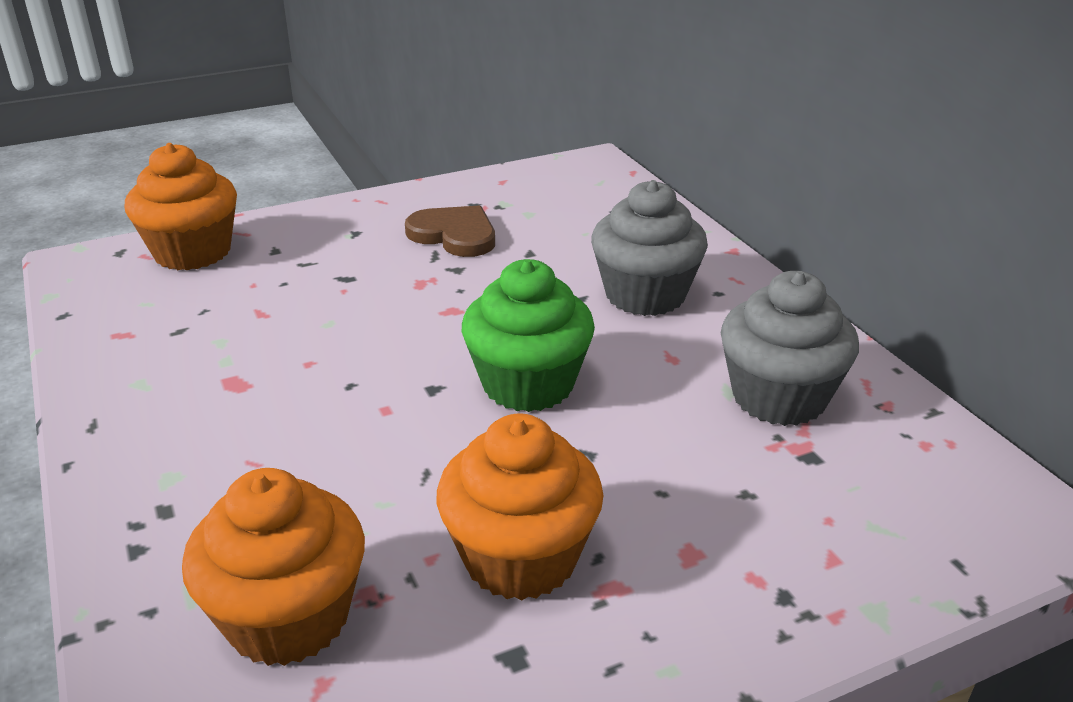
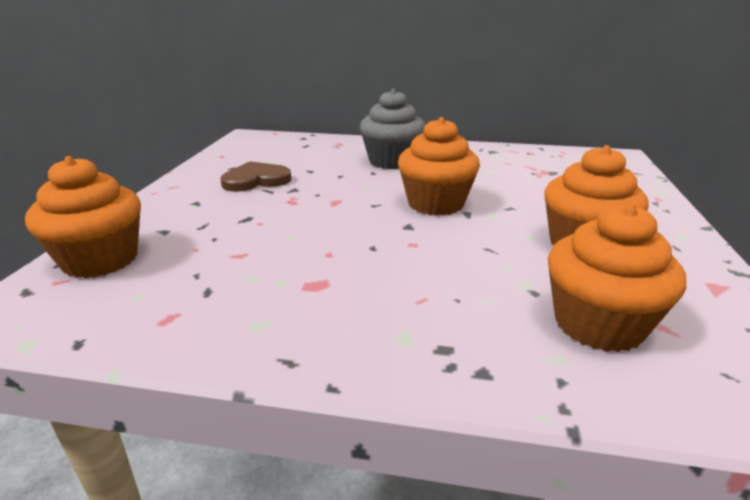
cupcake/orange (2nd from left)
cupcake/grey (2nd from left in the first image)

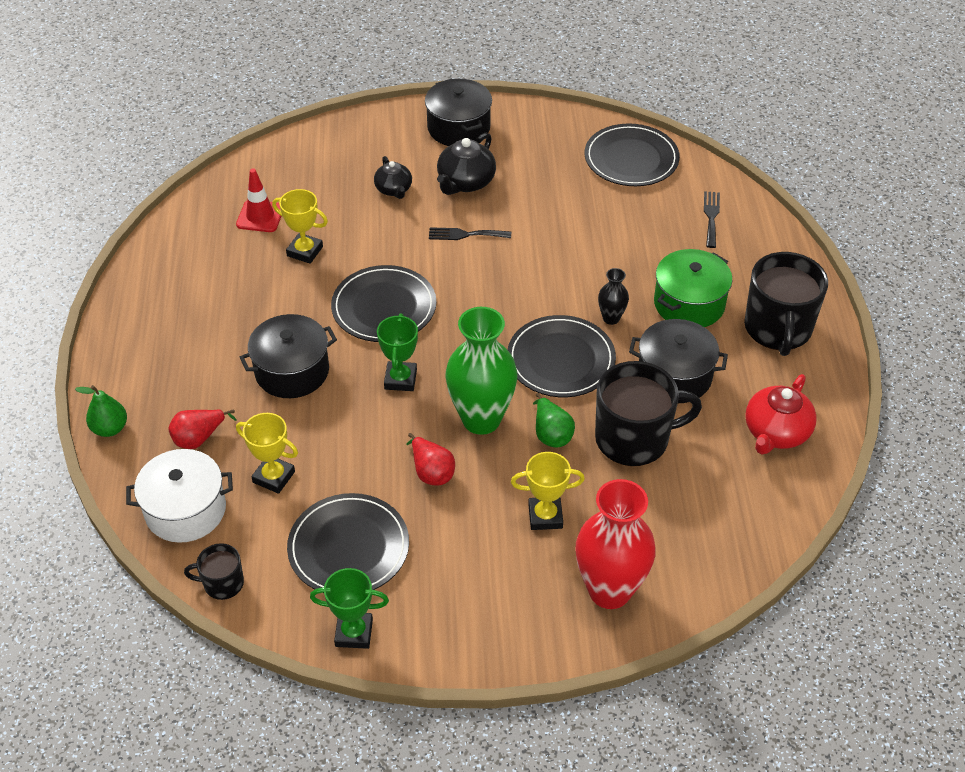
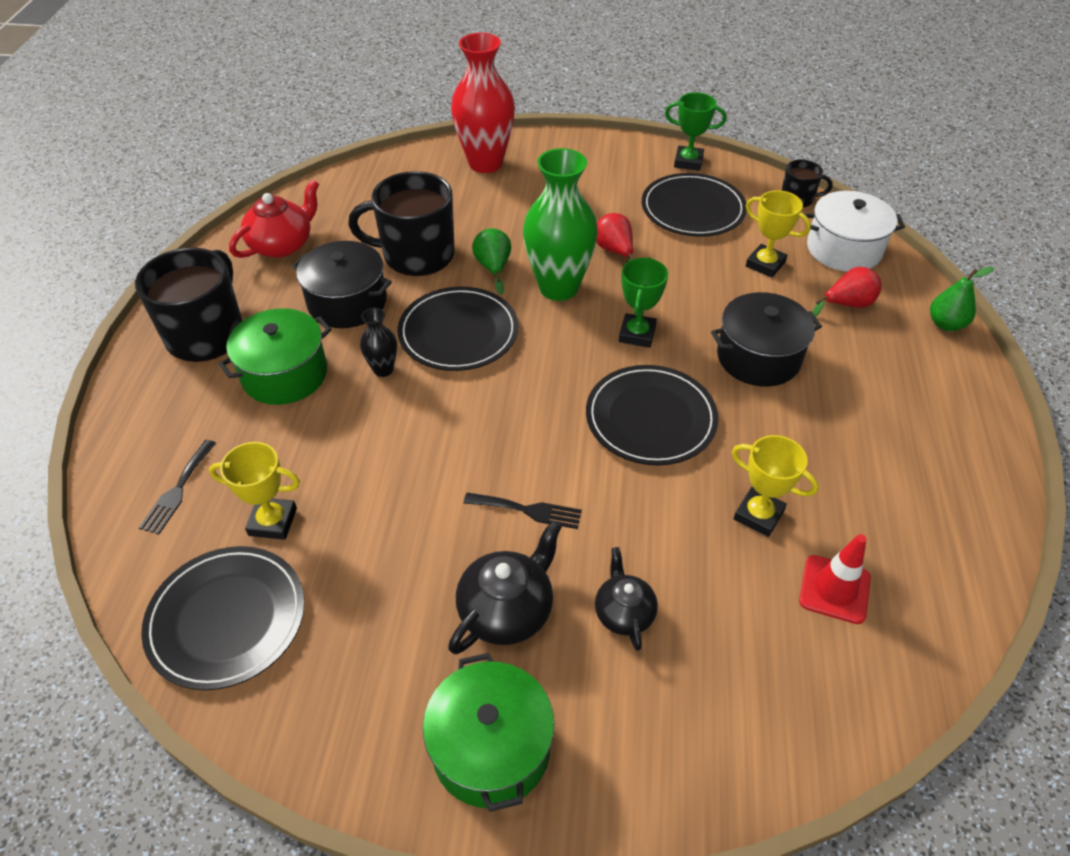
pot/green (2nd from left)
trophy/yellow (1st from left)

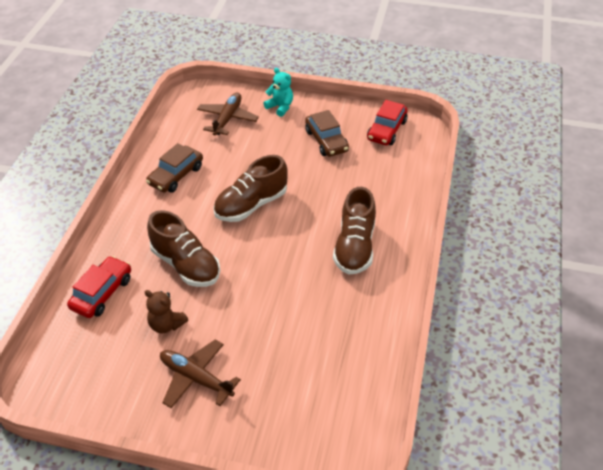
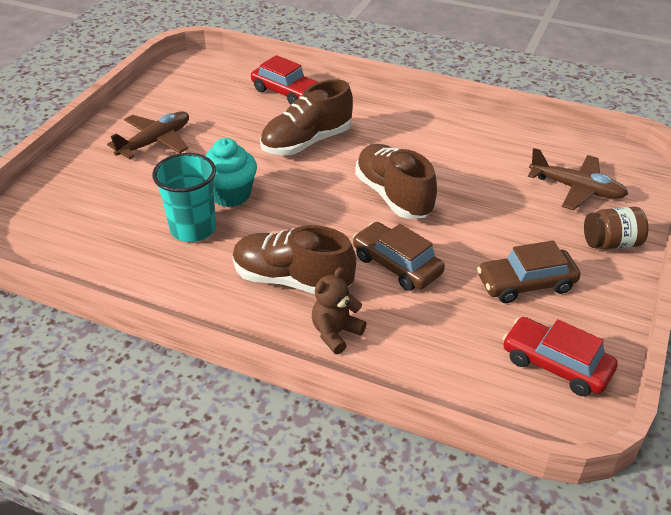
teddy bear/brown
car/brown (1st from left)
jar/brown
cup/turquoise
cupcake/turquoise

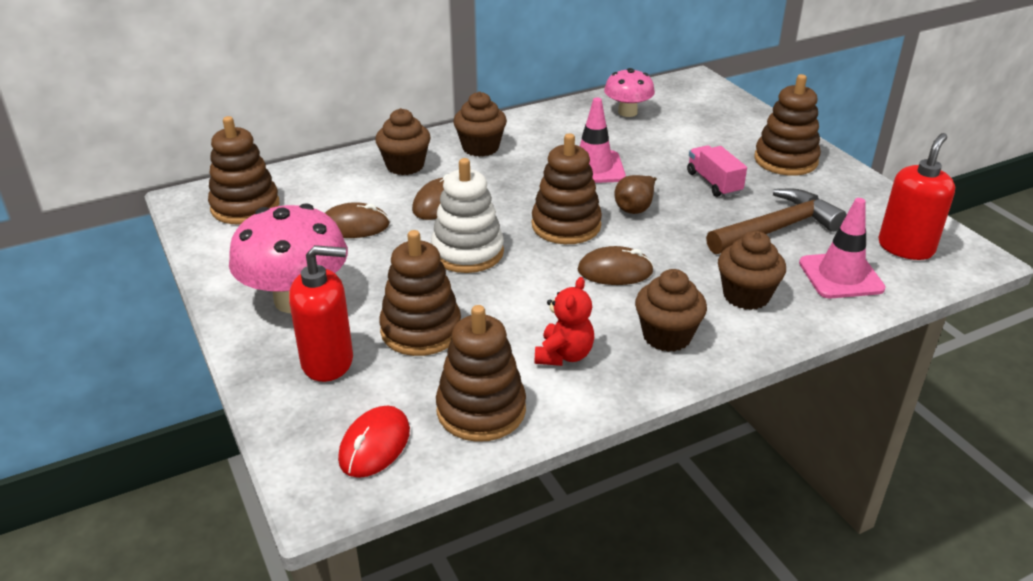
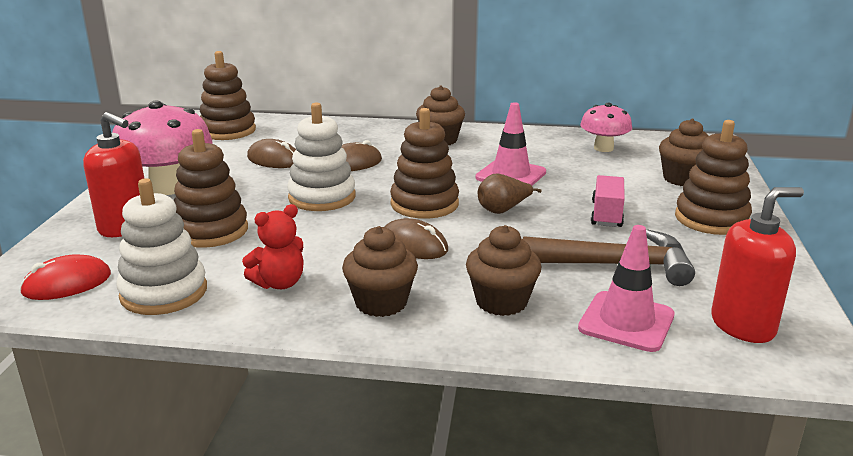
cupcake/brown (4th from left)
stacking toy/white (1st from left)

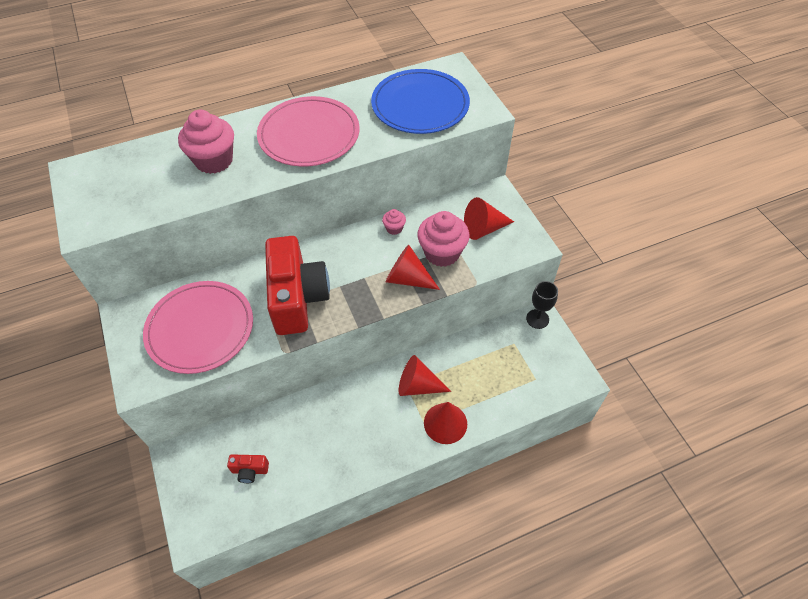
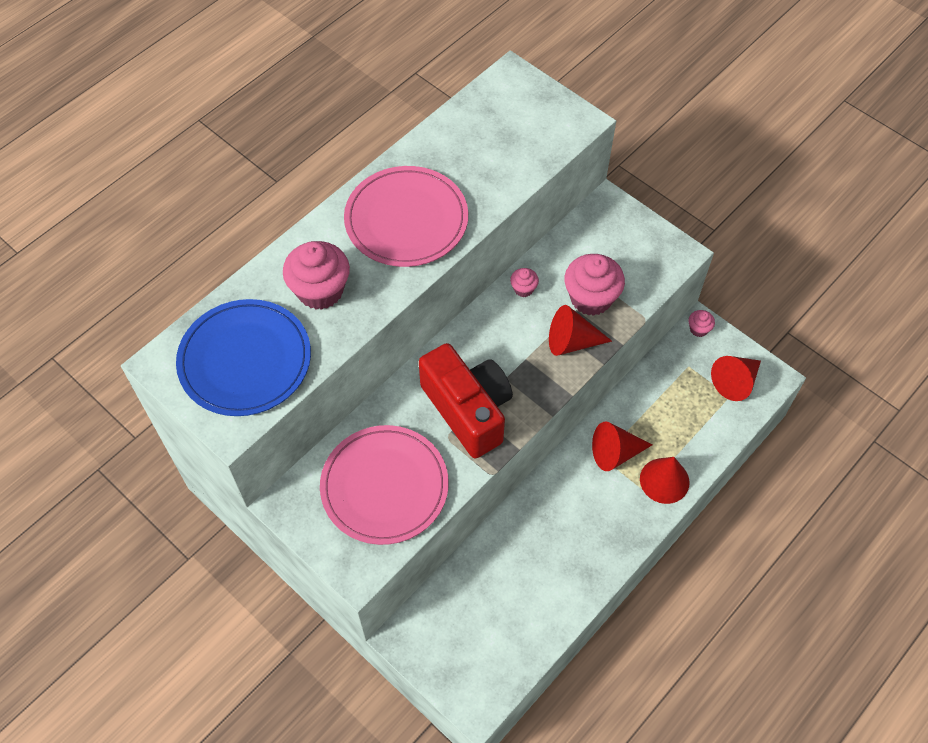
camera/red (1st from left in the first image)
plate/blue
cone/red (4th from left)
cupcake/pink (4th from left)

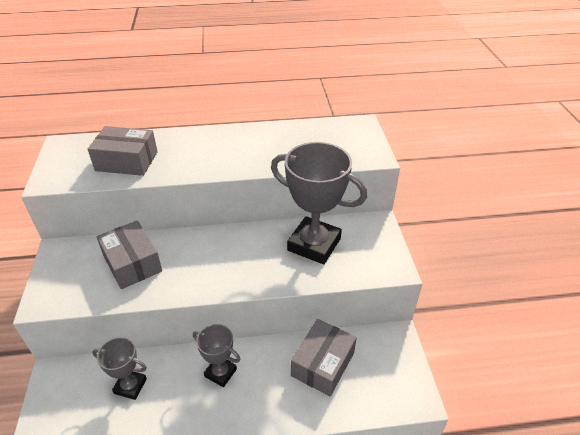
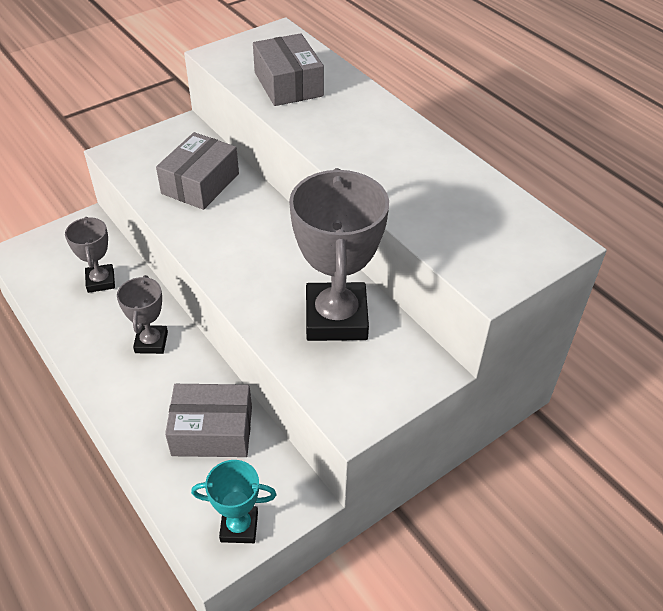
trophy/turquoise

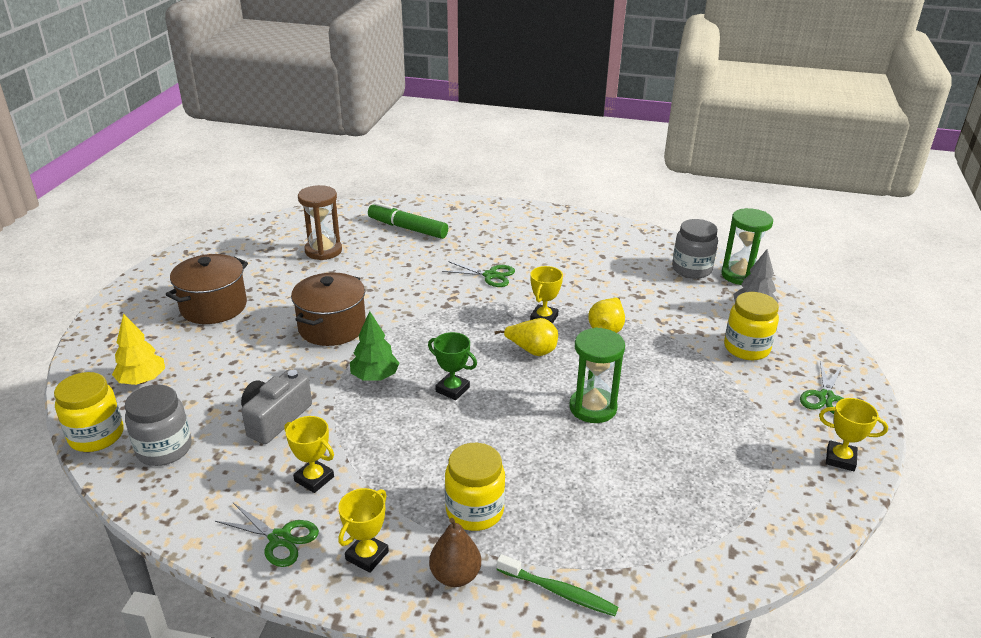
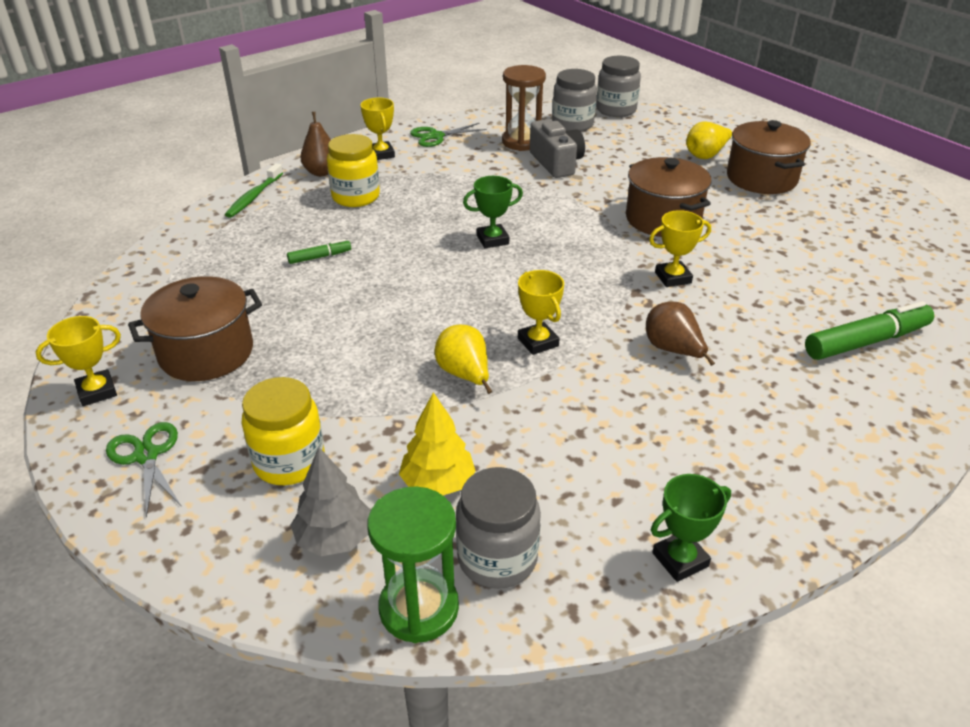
jar/grey (3rd from left)
tree/yellow
trophy/yellow (4th from left)
hourglass/brown
tree/green
pear/brown (2nd from left)
pear/yellow (2nd from left)
toothbrush/green
hourglass/green (1st from left in the first image)
pot/brown (1st from left)
marker/green (1st from left)
trophy/green (2nd from left)

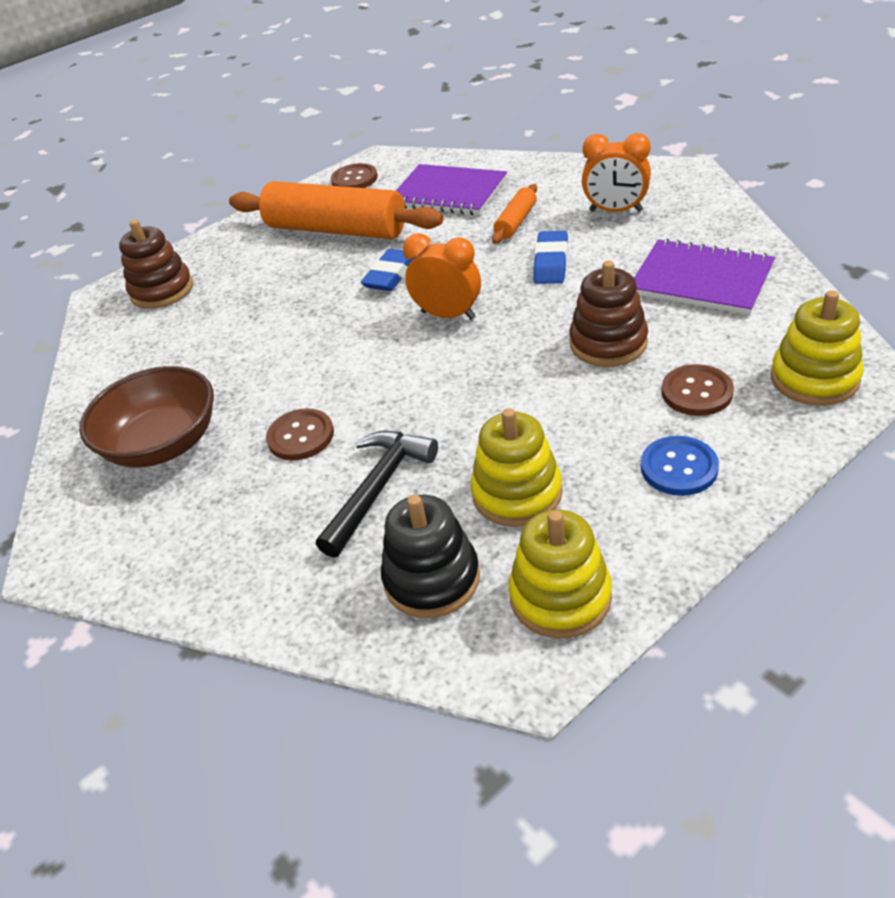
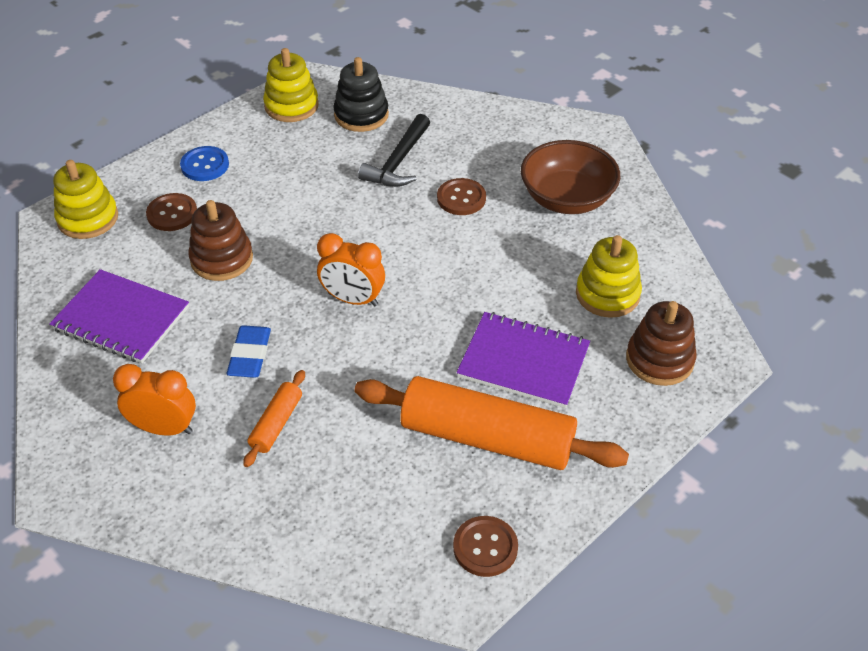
eraser/blue (1st from left in the first image)
notebook/purple (2nd from left)
stacking toy/yellow (3rd from left)

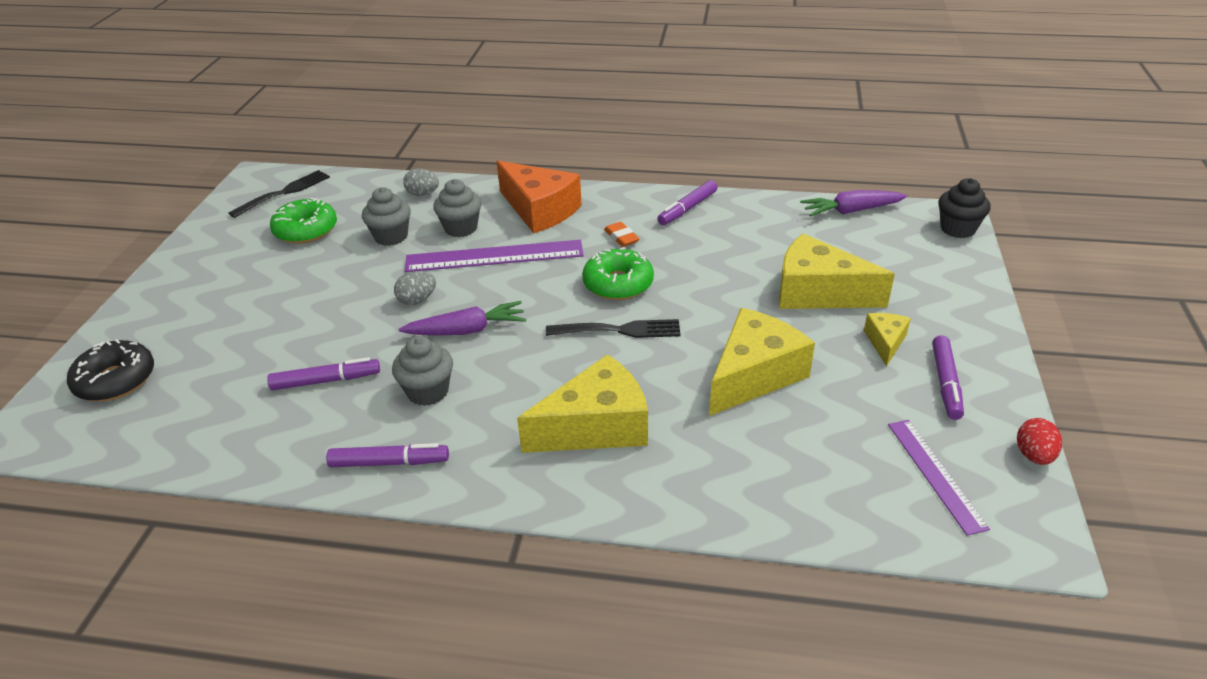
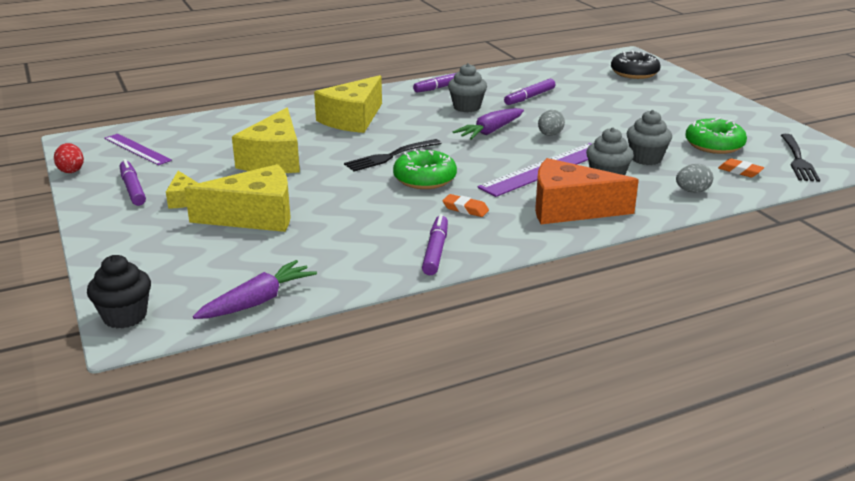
eraser/orange (2nd from left)

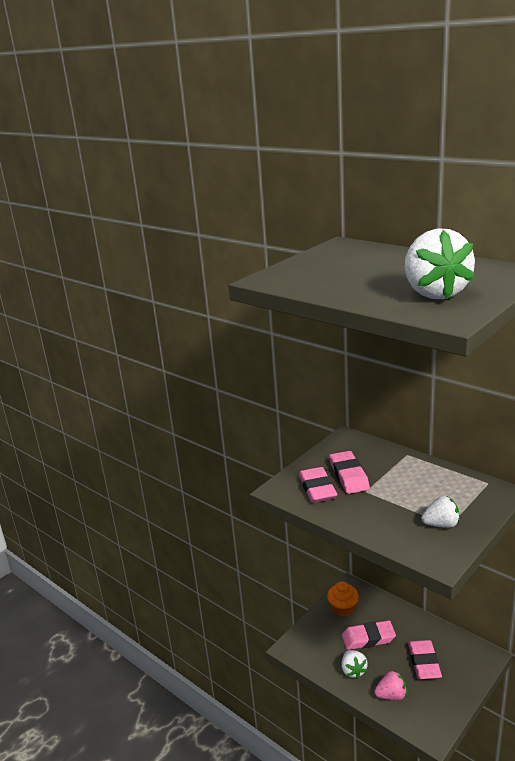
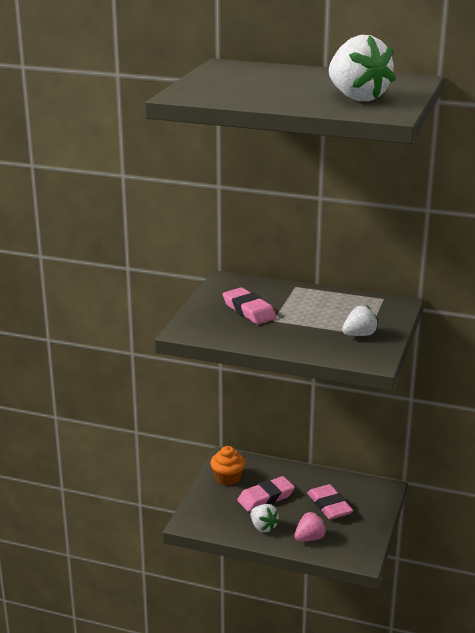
eraser/pink (1st from left in the first image)

